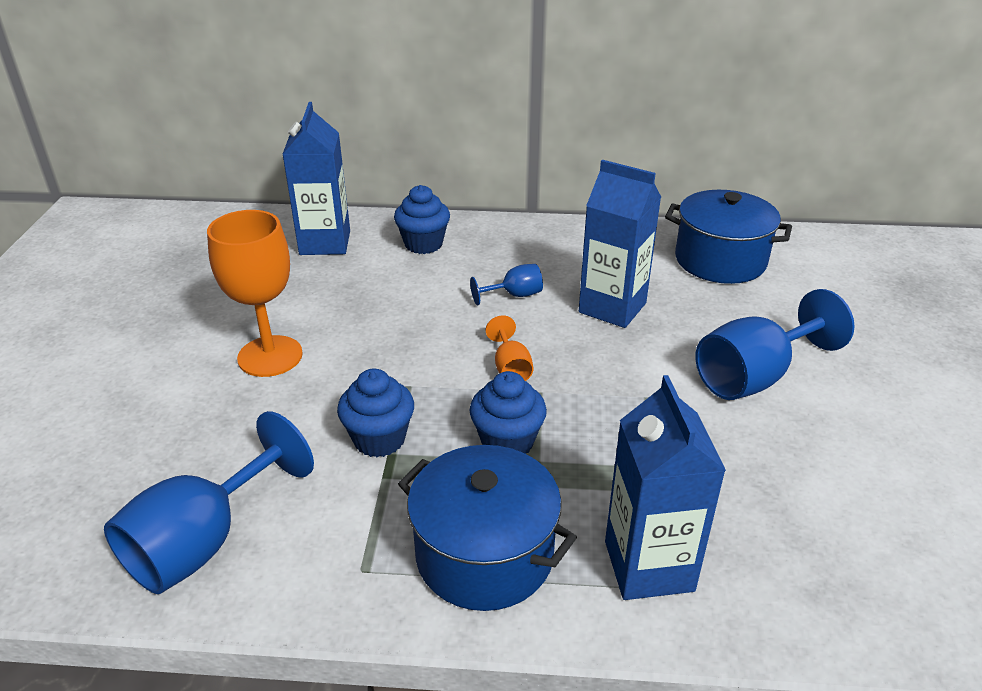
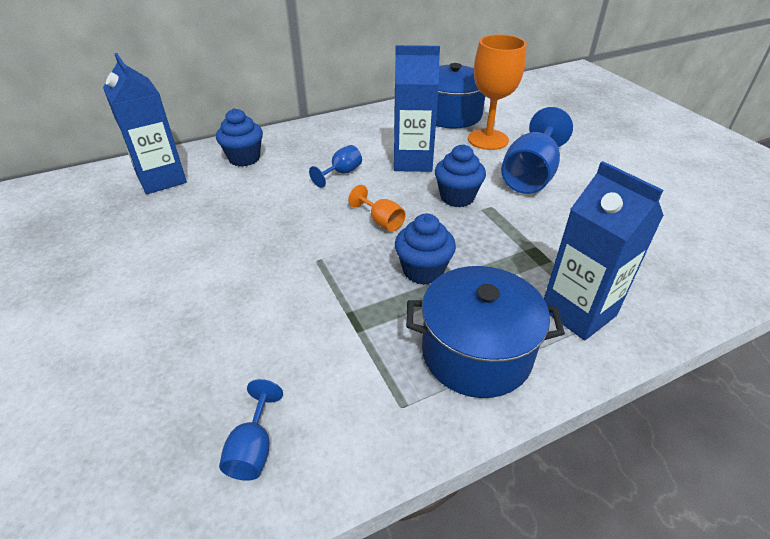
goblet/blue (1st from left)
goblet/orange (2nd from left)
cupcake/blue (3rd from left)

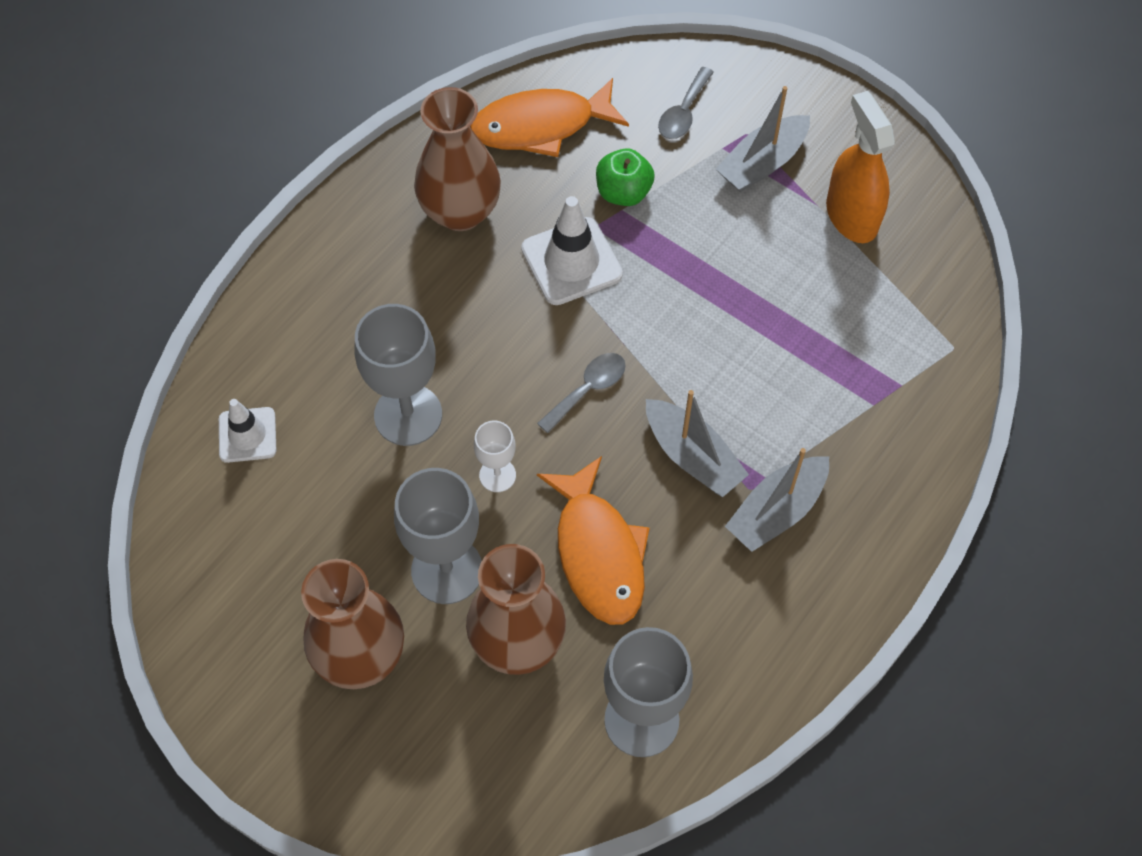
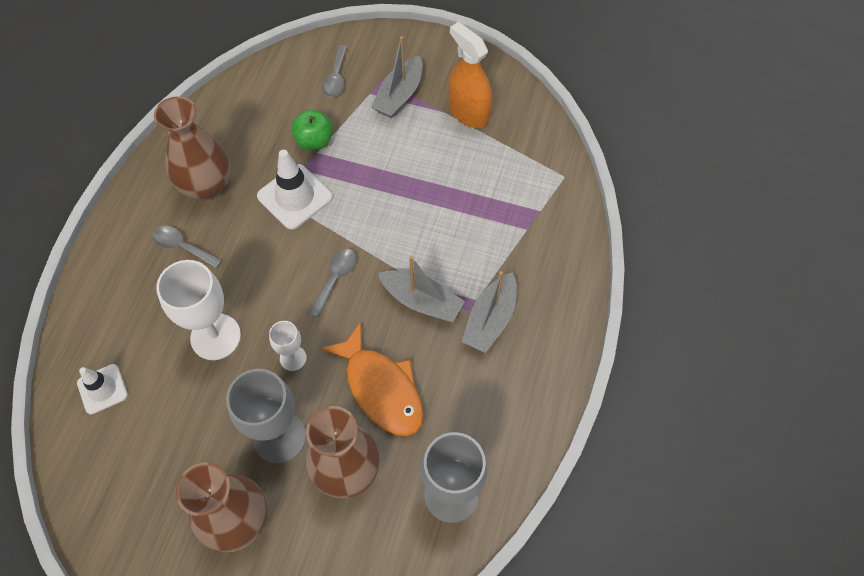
goblet/white (1st from left)
fish/orange (1st from left in the first image)
spoon/grey (1st from left)

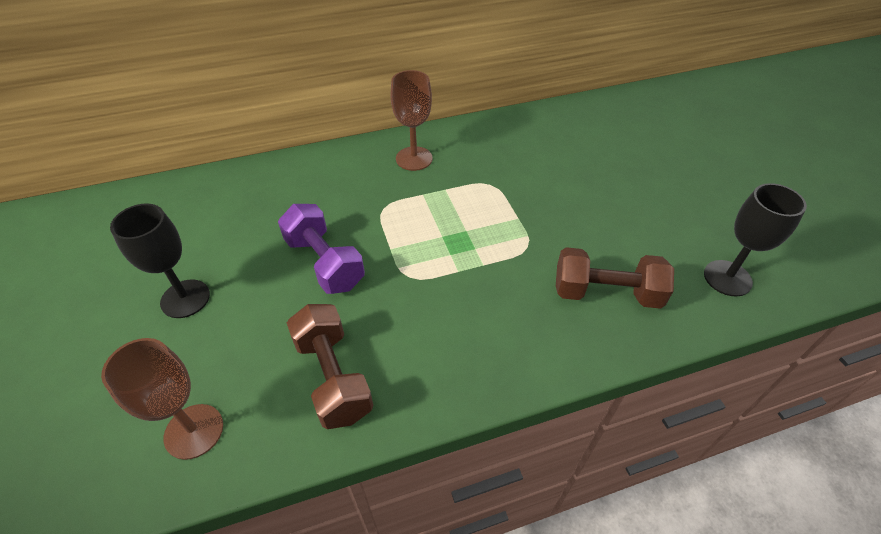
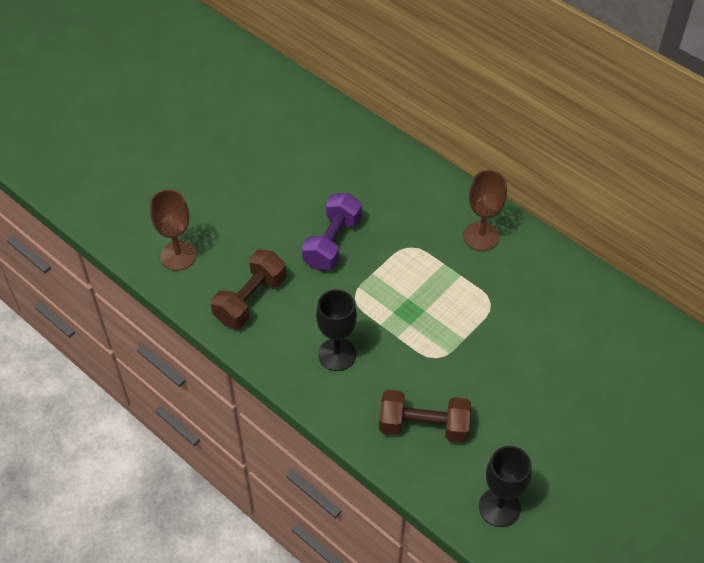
goblet/black (1st from left)
dumbbell/brown (2nd from left)

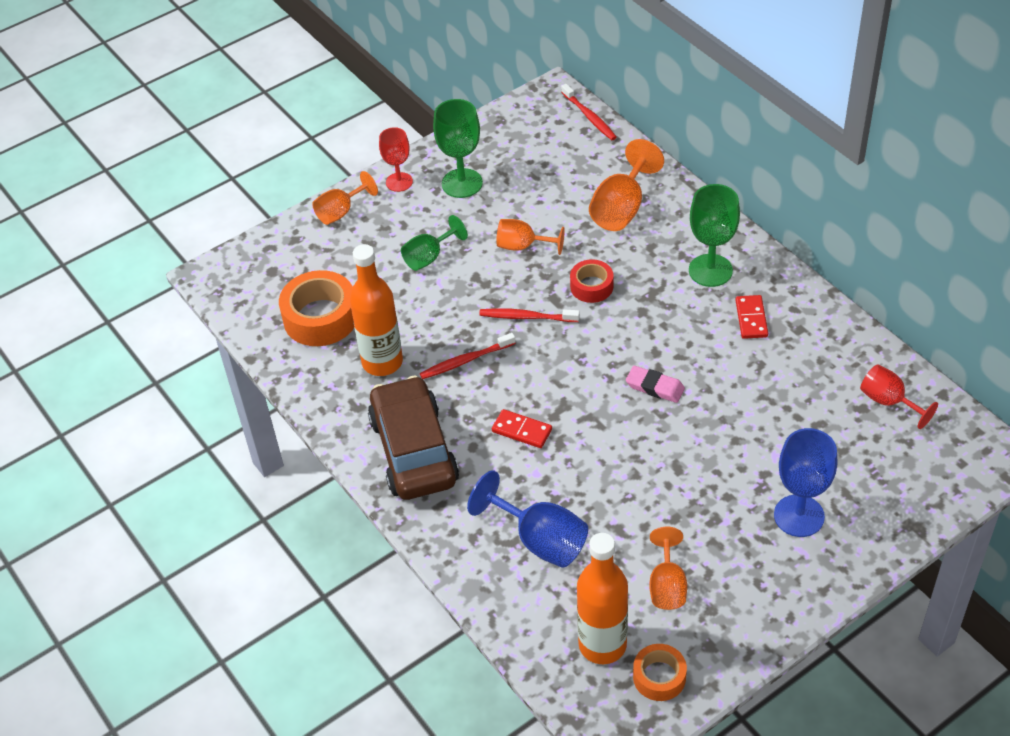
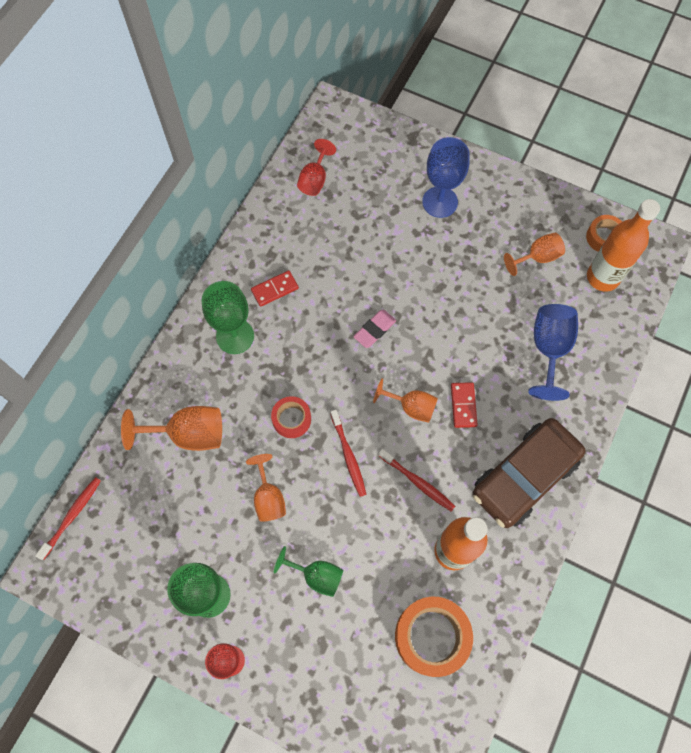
goblet/orange (3rd from left)
eraser/pink

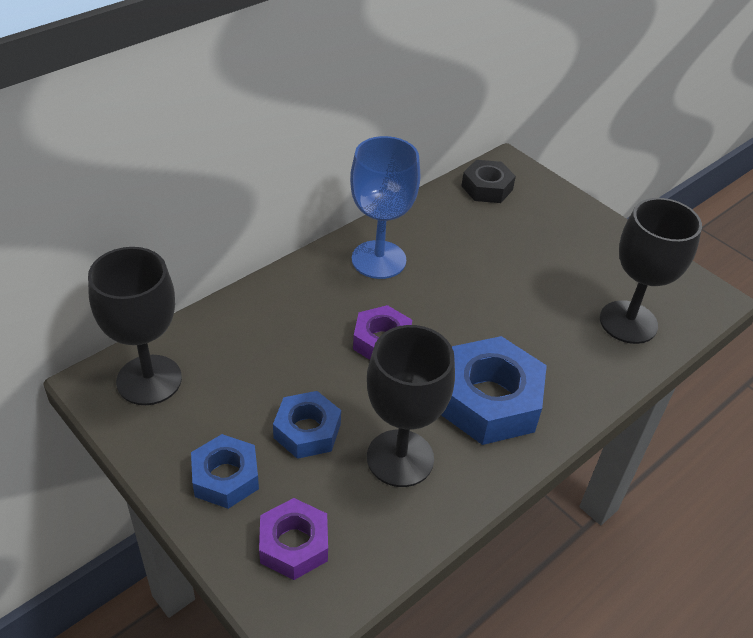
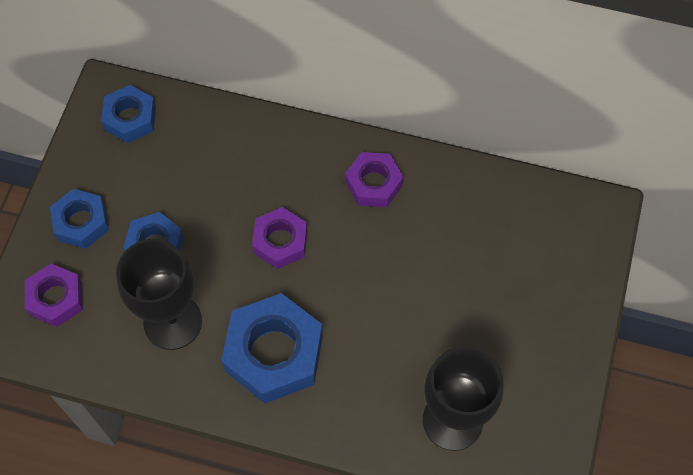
nut/blue (2nd from left)
nut/purple (3rd from left)
nut/black

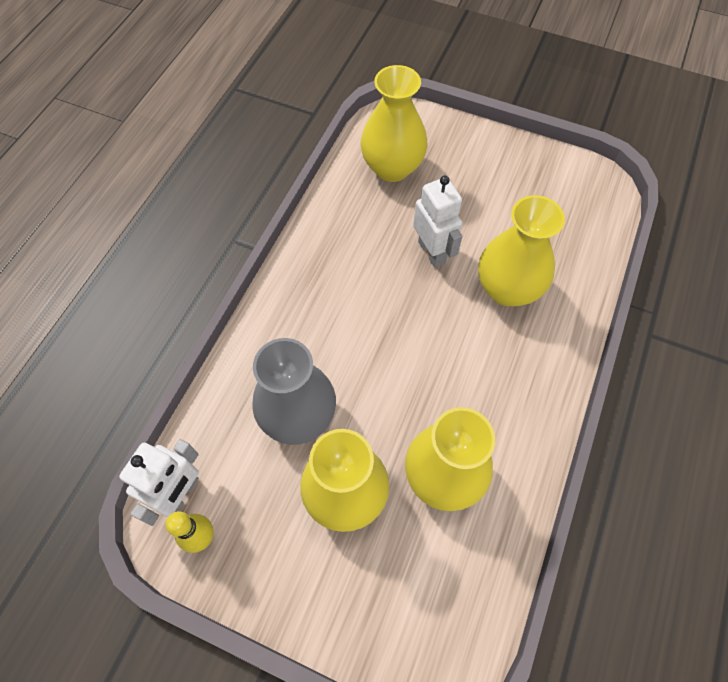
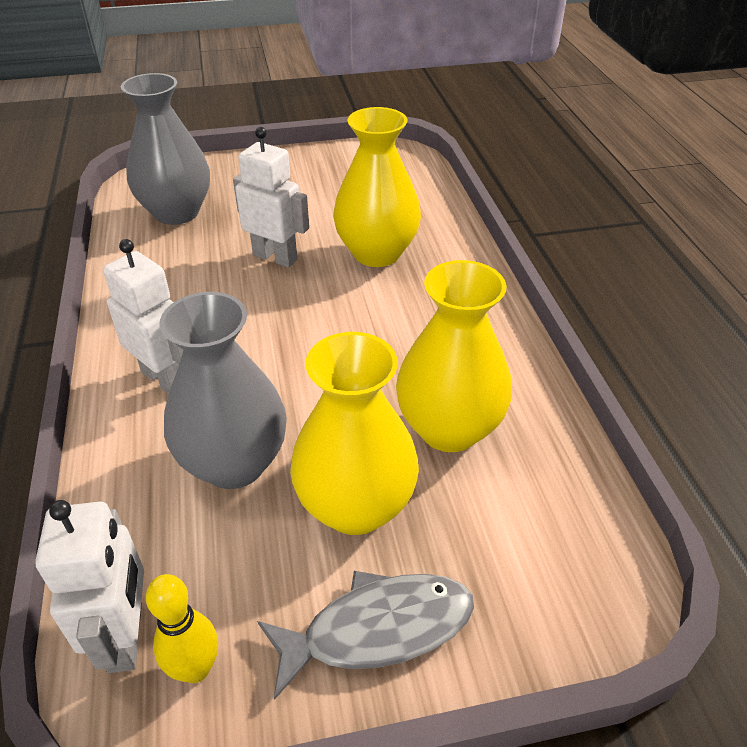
vase/grey (1st from left)
robot/white (2nd from left)
fish/grey

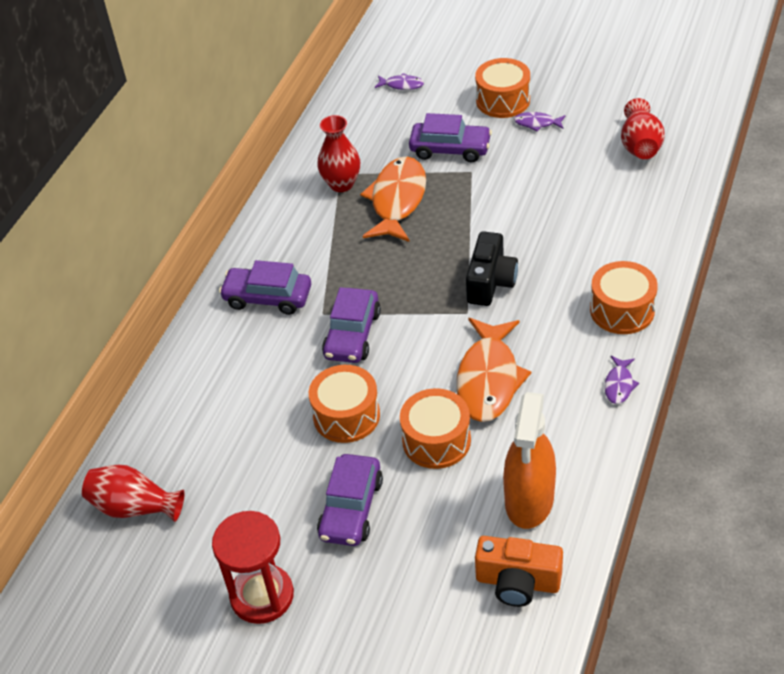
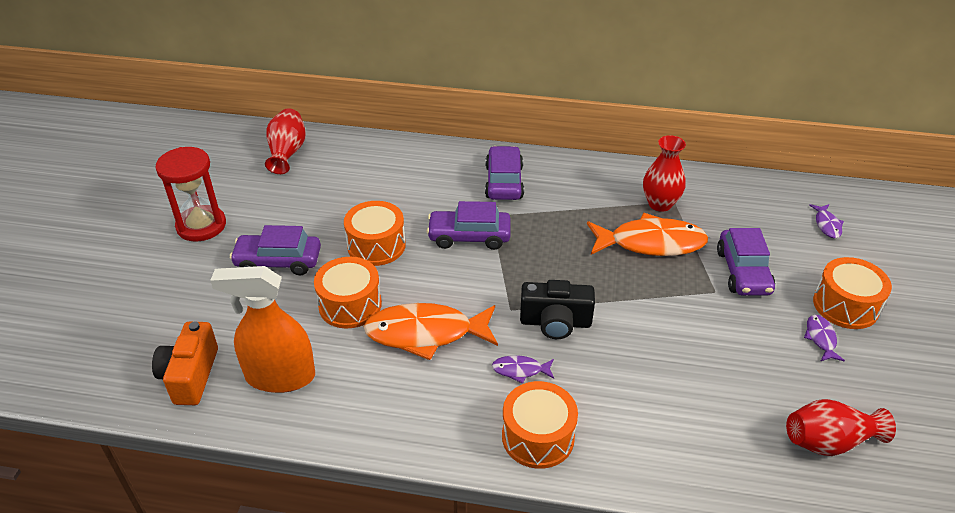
fish/purple (1st from left)

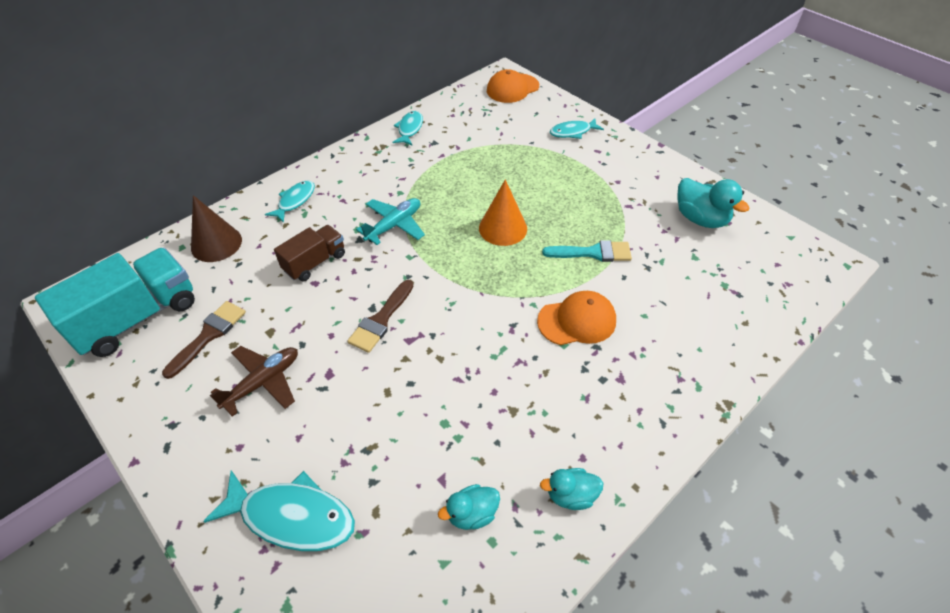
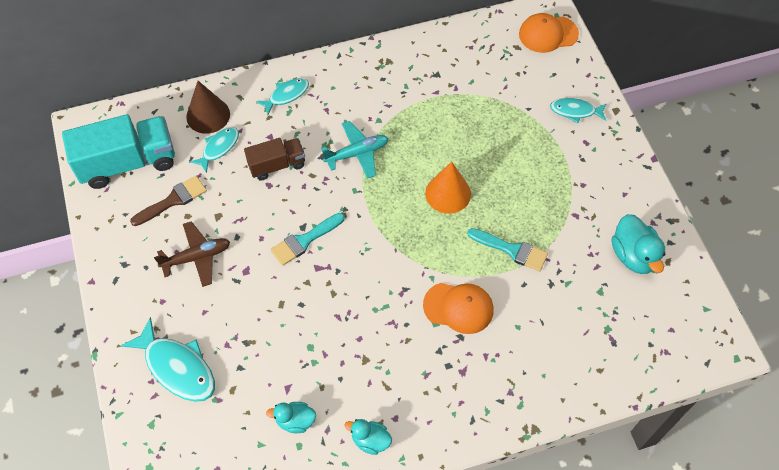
brush/turquoise (1st from left)
fish/turquoise (2nd from left)

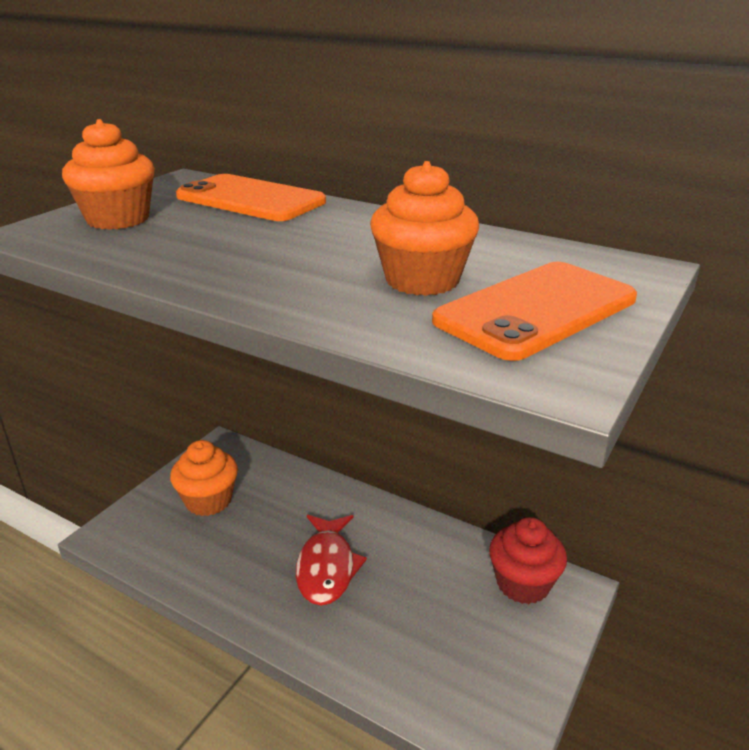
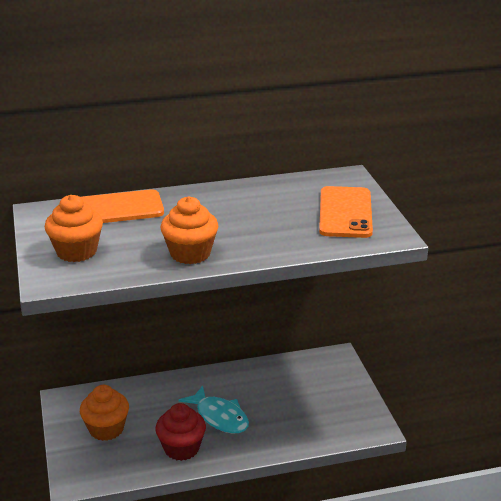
fish/turquoise
cupcake/orange (3rd from left)
cupcake/red

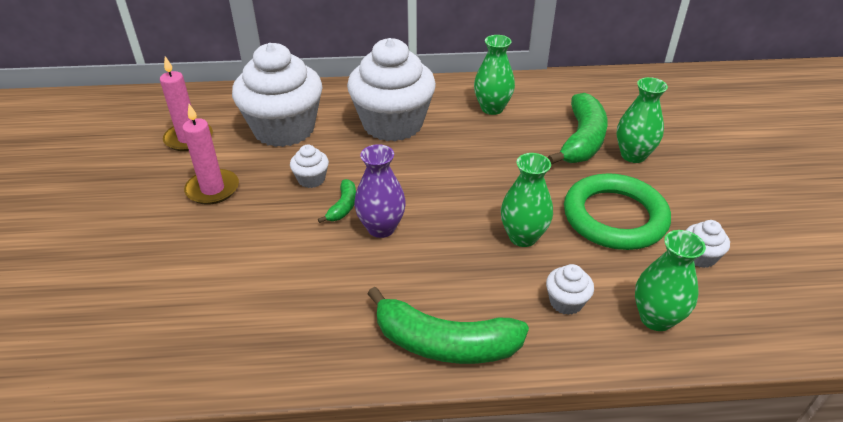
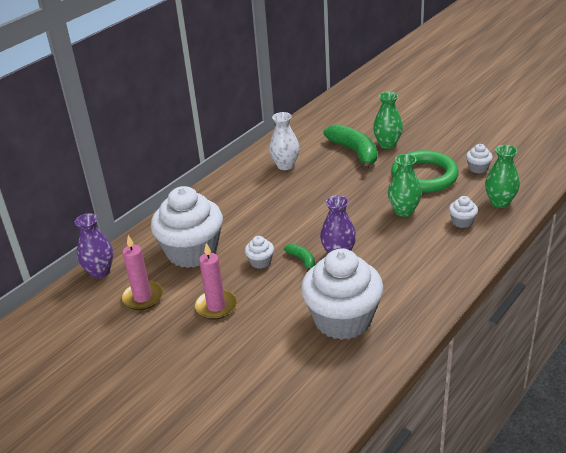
cupcake/white (3rd from left)
banana/green (2nd from left in the first image)
vase/white
vase/purple (1st from left)

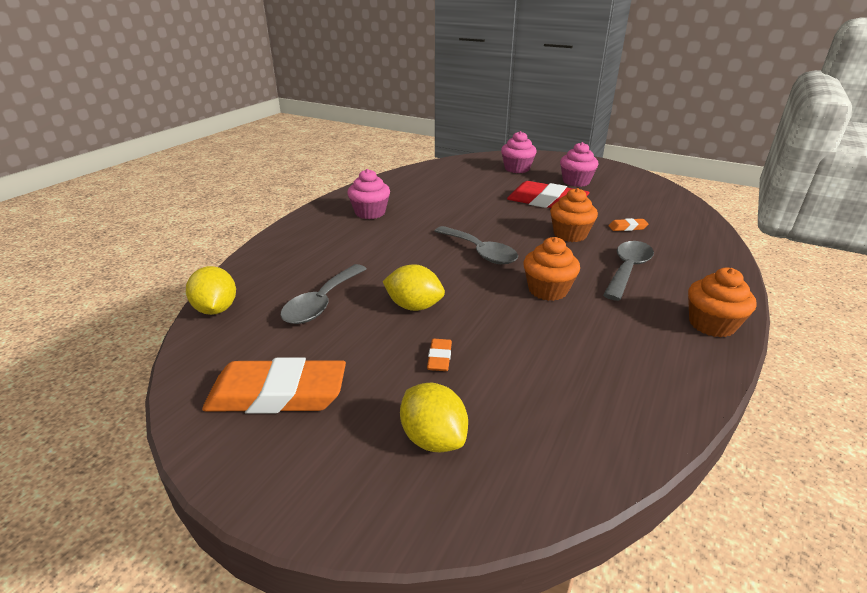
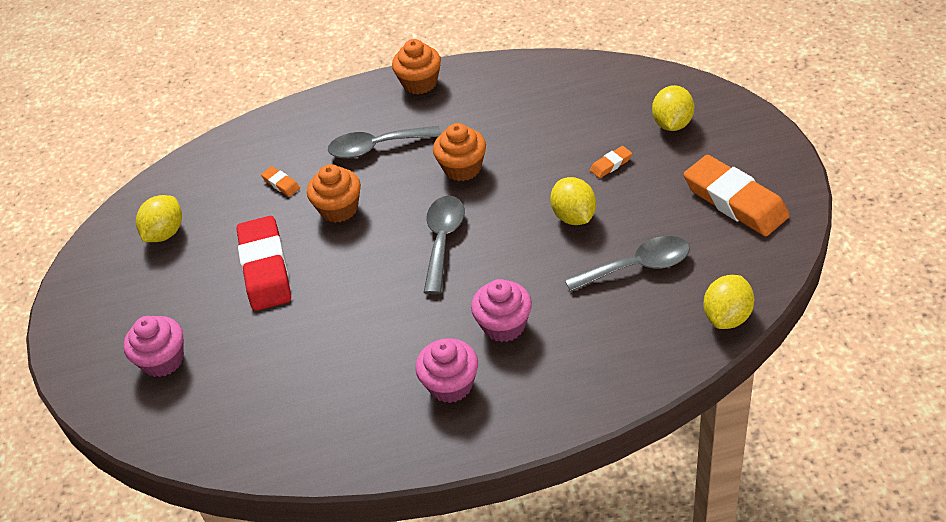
cupcake/pink (3rd from left)
lemon/yellow (1st from left)

